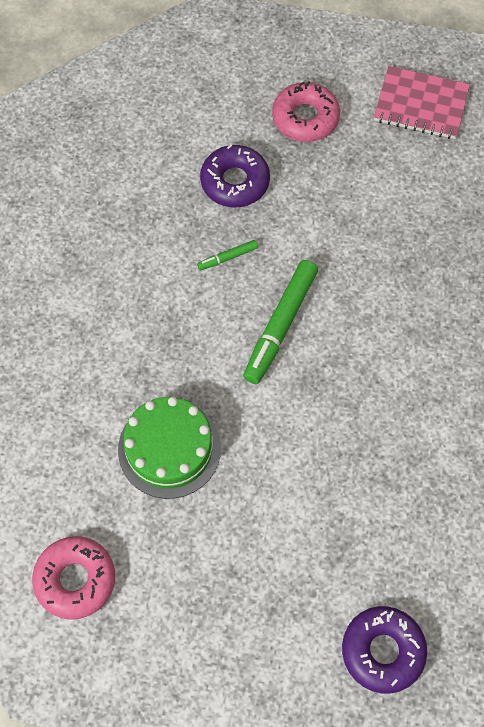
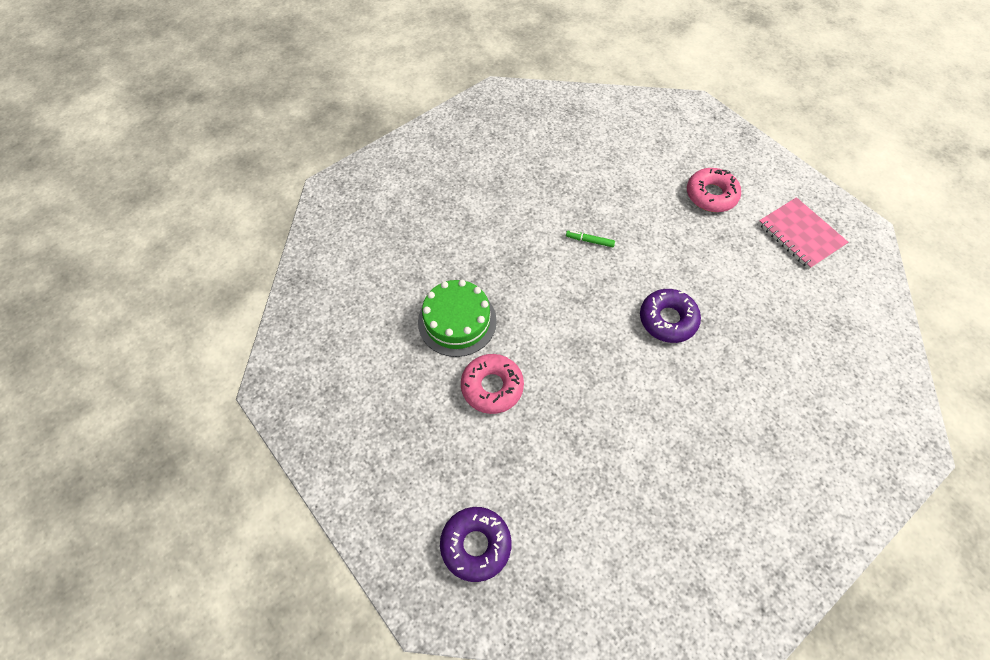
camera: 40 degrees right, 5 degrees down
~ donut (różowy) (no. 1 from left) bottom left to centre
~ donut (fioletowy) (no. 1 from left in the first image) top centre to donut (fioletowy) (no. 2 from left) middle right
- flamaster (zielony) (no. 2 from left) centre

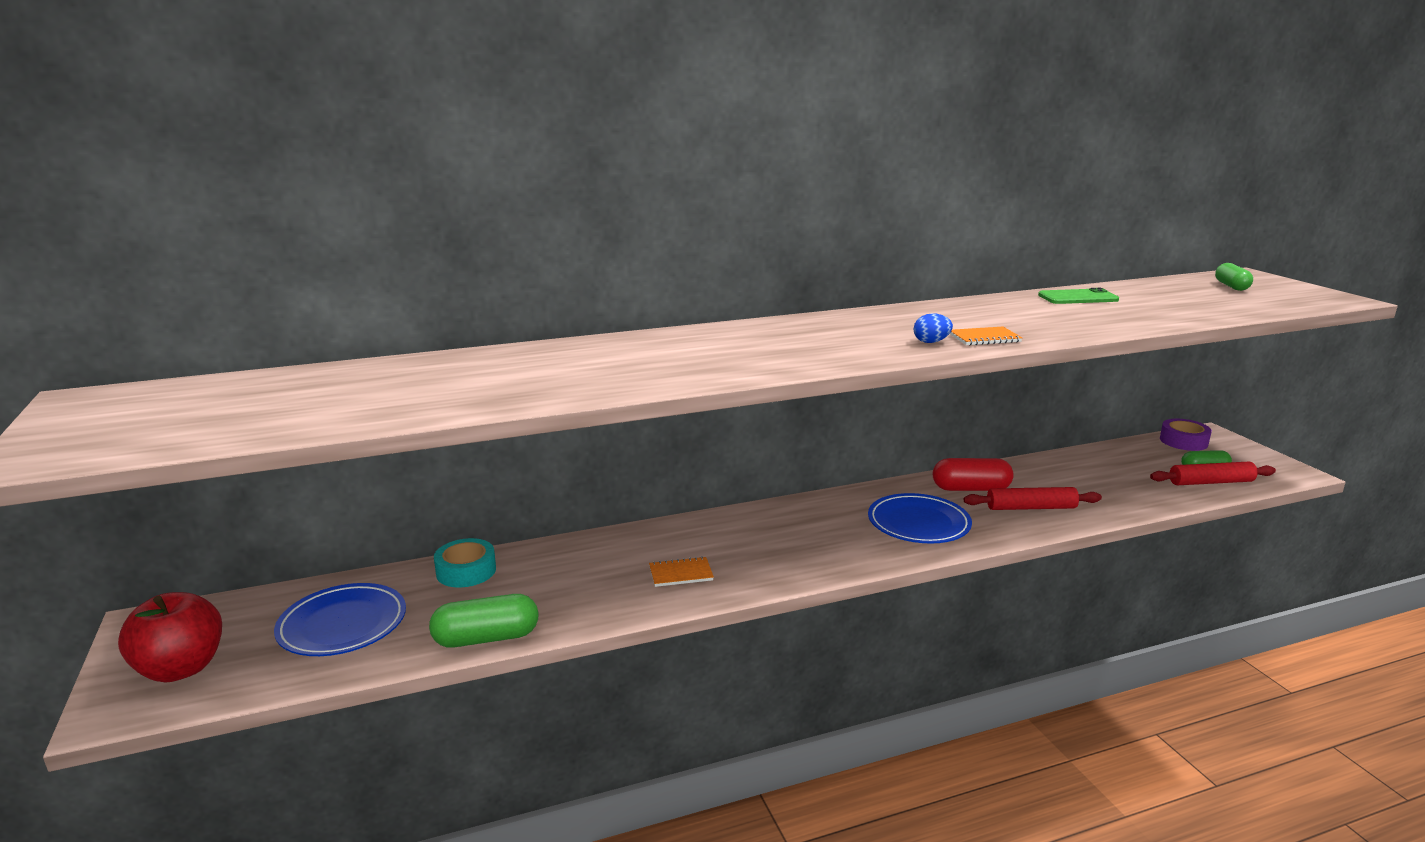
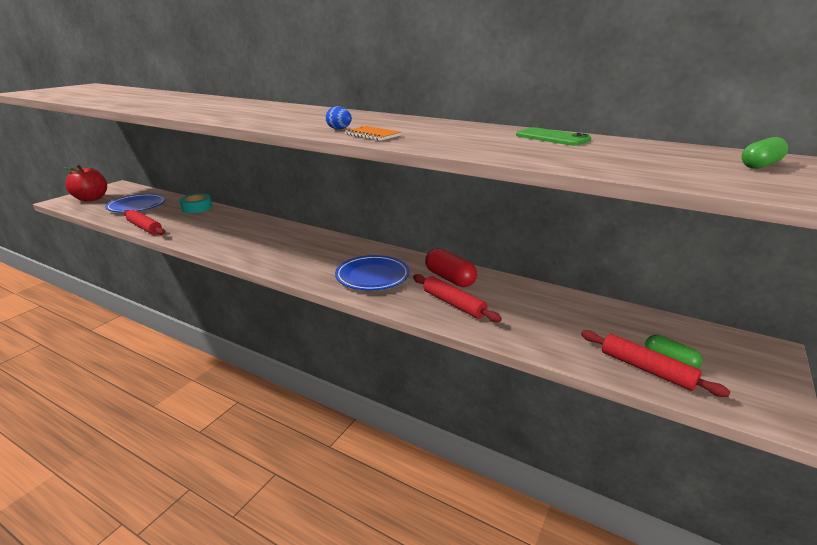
camera: 50 degrees right, 5 degrees up
~ kapsułka (zielony) (no. 1 from left) bottom centre to wałek do ciasta (czerwony) (no. 1 from left) middle left
- zeszyt (pomarańczowy) (no. 1 from left) bottom centre
- taśma klejąca (fioletowy) middle right

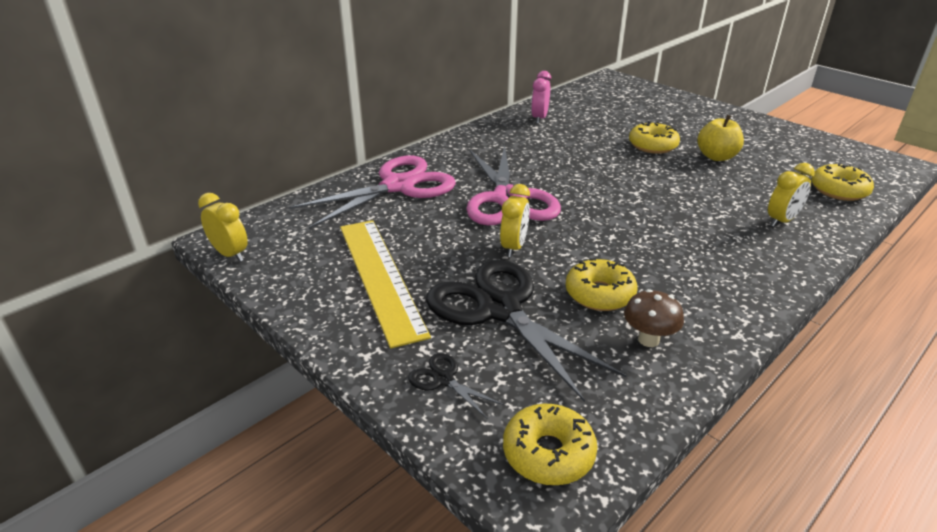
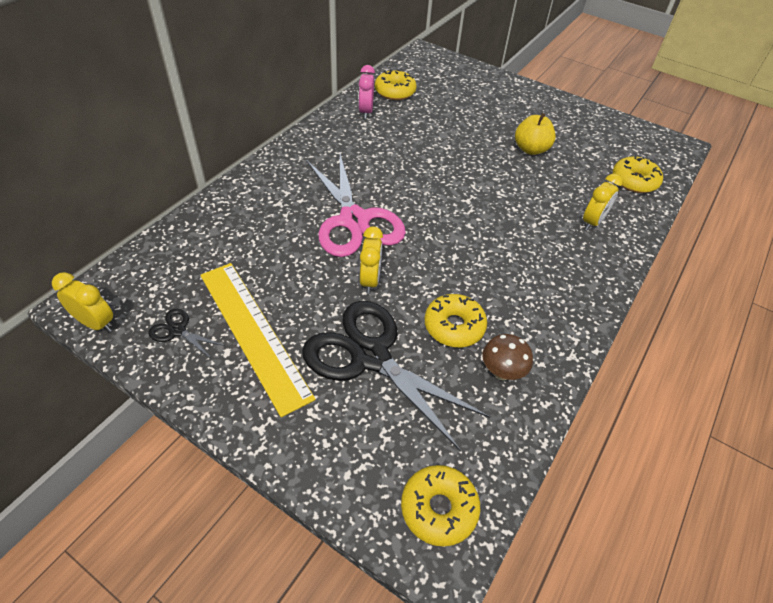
camera: 15 degrees left, 15 degrees up
~ nożyczki (czarny) (no. 1 from left) bottom centre to middle left
~ donut (żółty) (no. 3 from left in the first image) top right to donut (żółty) (no. 1 from left) top centre
- nożyczki (różowy) (no. 1 from left) centre

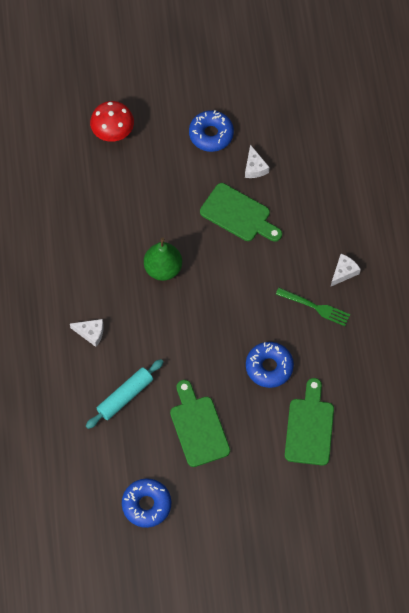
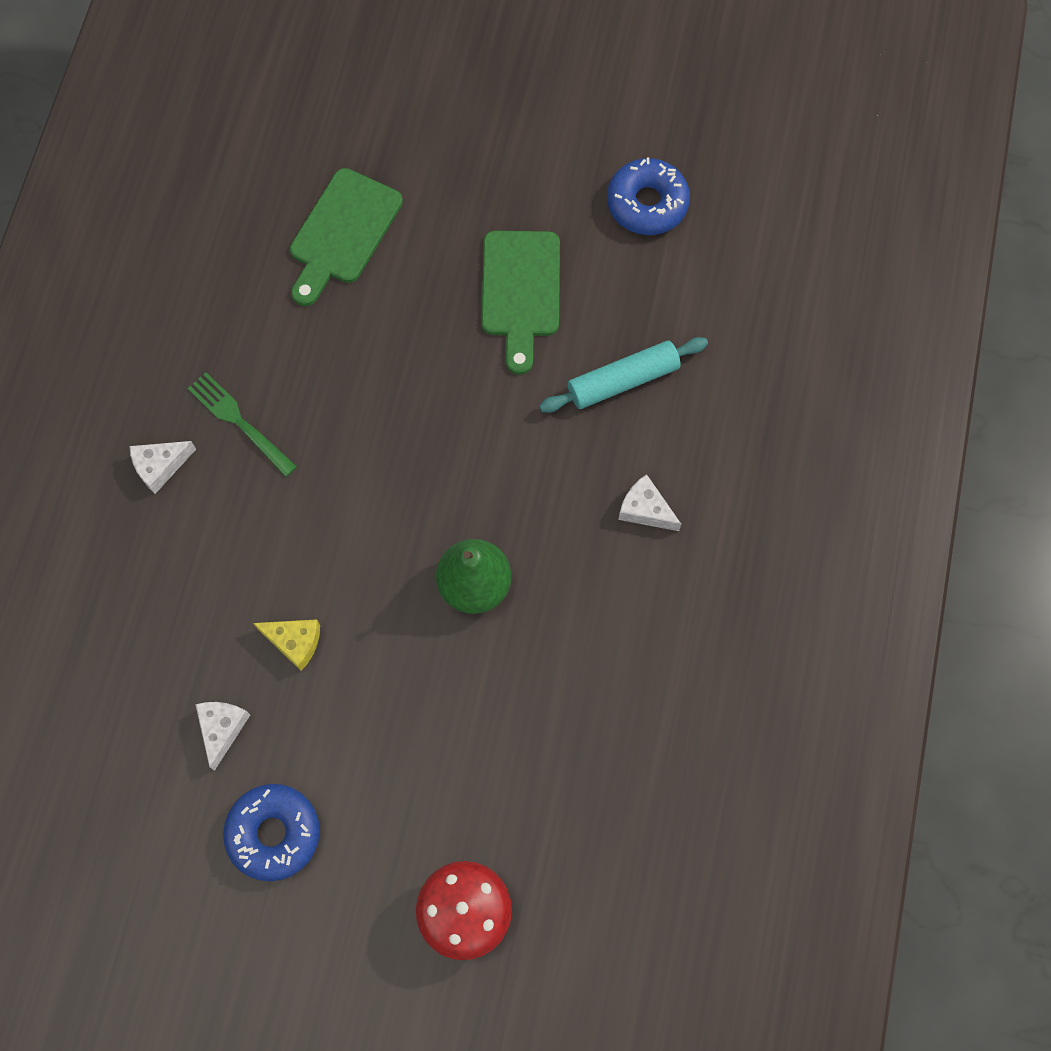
camera: 160 degrees left, 5 degrees up
~ deska do krojenia (zielony) (no. 2 from left) centre to ser (żółty) middle left
- donut (niebieski) (no. 3 from left) centre

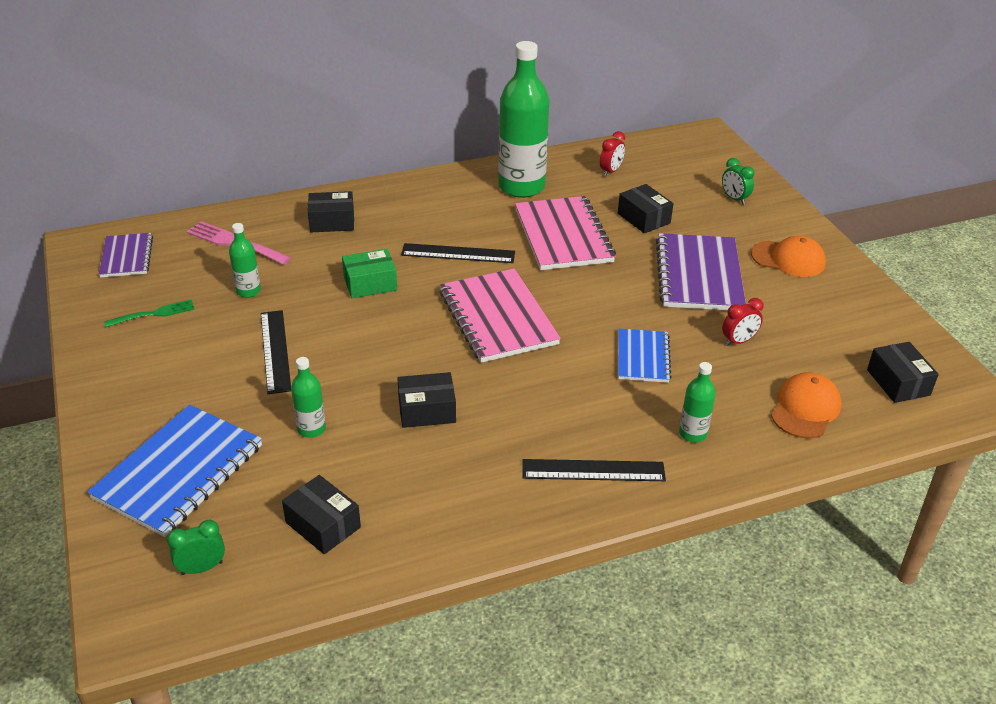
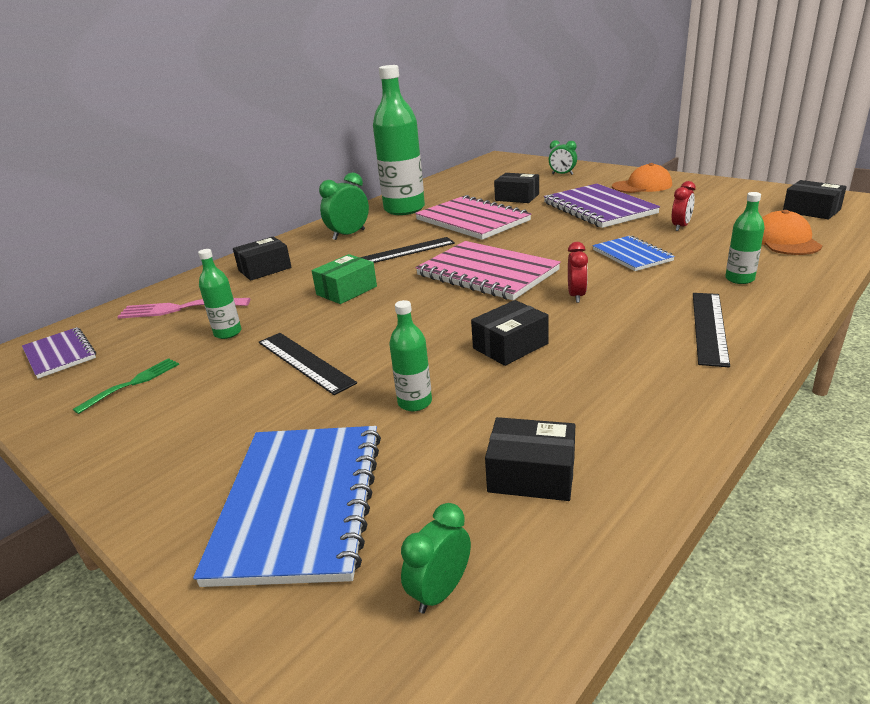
camera: 25 degrees left, 10 degrees down
+ budzik (zielony) (no. 1 from left) top centre
~ budzik (czerwony) (no. 1 from left) top centre to centre
~ linijka (czarny) (no. 3 from left) bottom centre = middle right 45 degrees counterclockwise

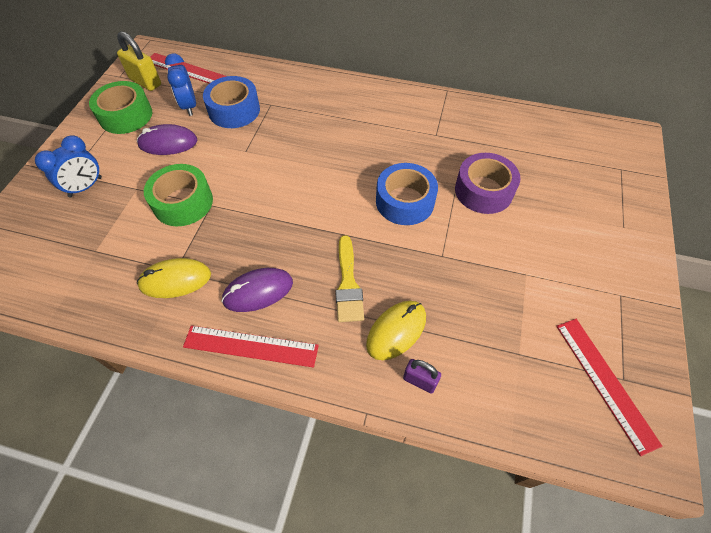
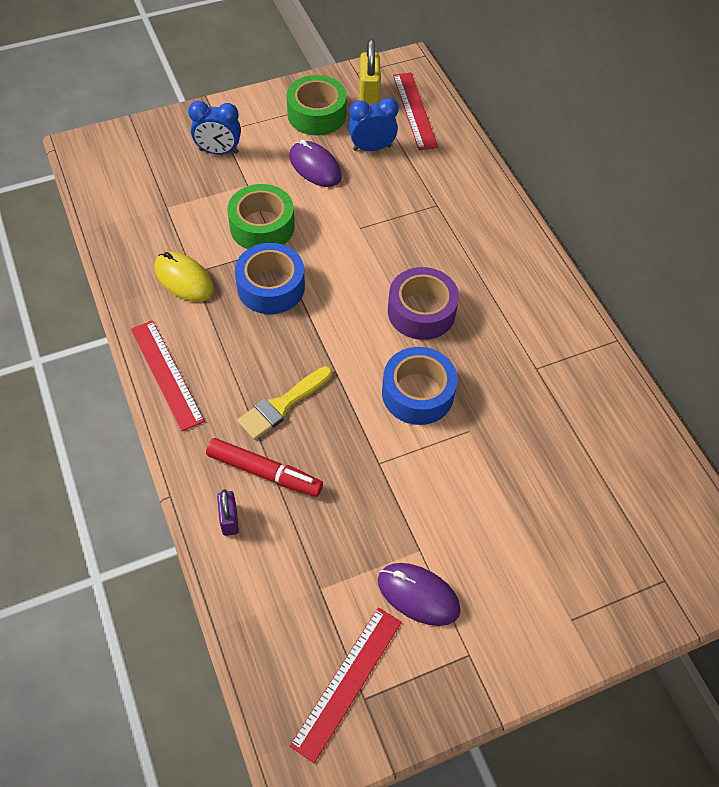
camera: 50 degrees right, 0 degrees up
~ myszka (żółty) (no. 2 from left) centre to flamaster (czerwony) centre
~ taśma klejąca (niebieski) (no. 1 from left) top left to centre
~ budzik (niebieski) (no. 2 from left) top left = top centre 45 degrees clockwise
~ myszka (fioletowy) (no. 2 from left) centre to bottom centre
~ taśma klejąca (fioletowy) middle right to centre

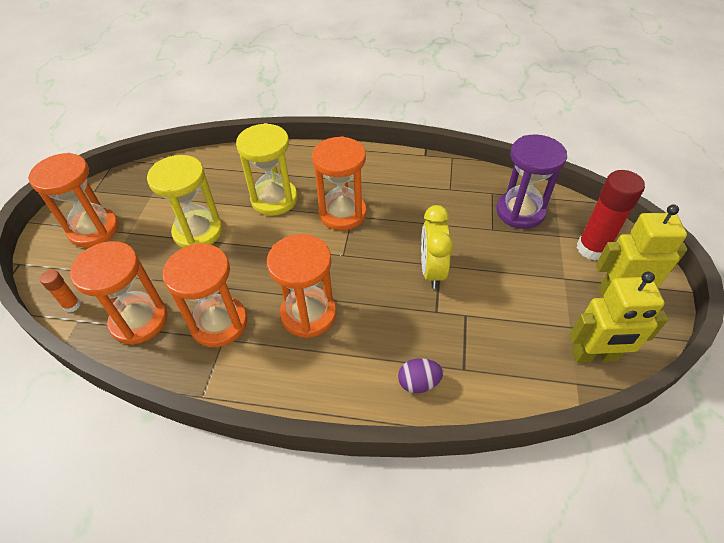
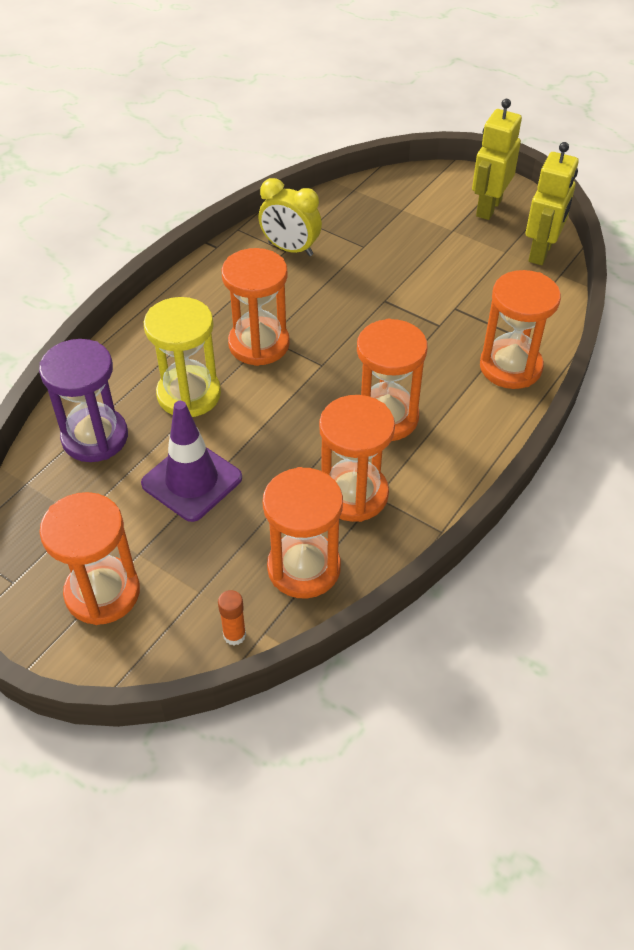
camera: 65 degrees left, 0 degrees up
~ klepsydra (fioletowy) middle right to middle left
~ klepsydra (żółty) (no. 1 from left) middle left to pachołek (fioletowy) middle left
~ budzik (żółty) centre to top centre
~ jajko (fioletowy) bottom centre to klepsydra (pomarańczowy) (no. 6 from left) middle right
- klej w sztyfcie (czerwony) middle right

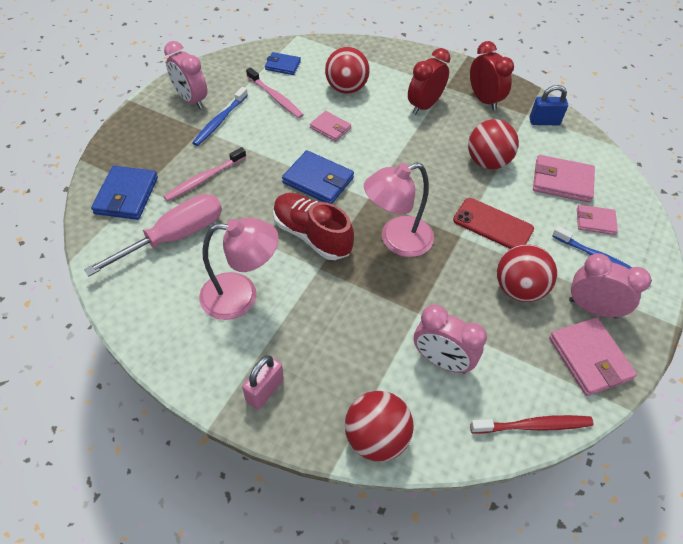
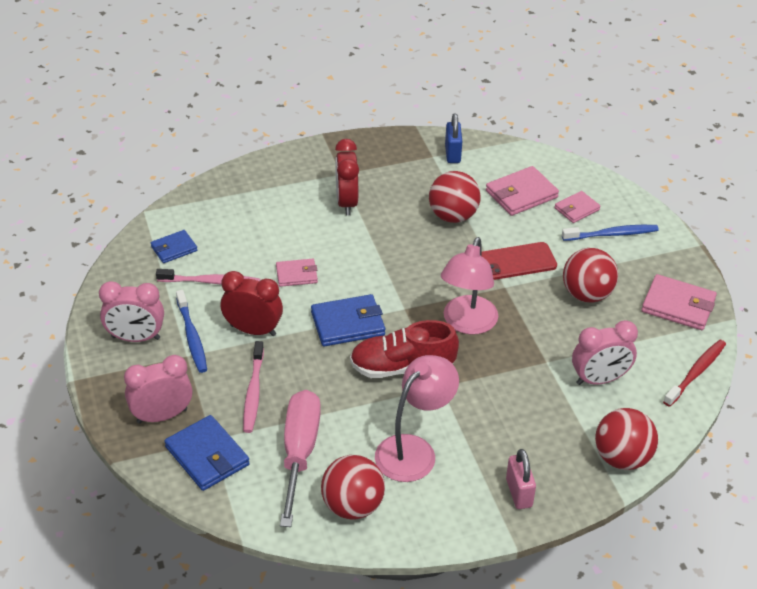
camera: 45 degrees left, 10 degrees down
~ budzik (różowy) (no. 3 from left in the first image) middle right to budzik (różowy) (no. 2 from left) middle left
~ budzik (czerwony) (no. 2 from left in the first image) top right to budzik (czerwony) (no. 1 from left) middle left
~ piłka (czerwony) (no. 1 from left) top centre to bottom centre
~ kłódka (niebieski) top right = top centre 45 degrees counterclockwise

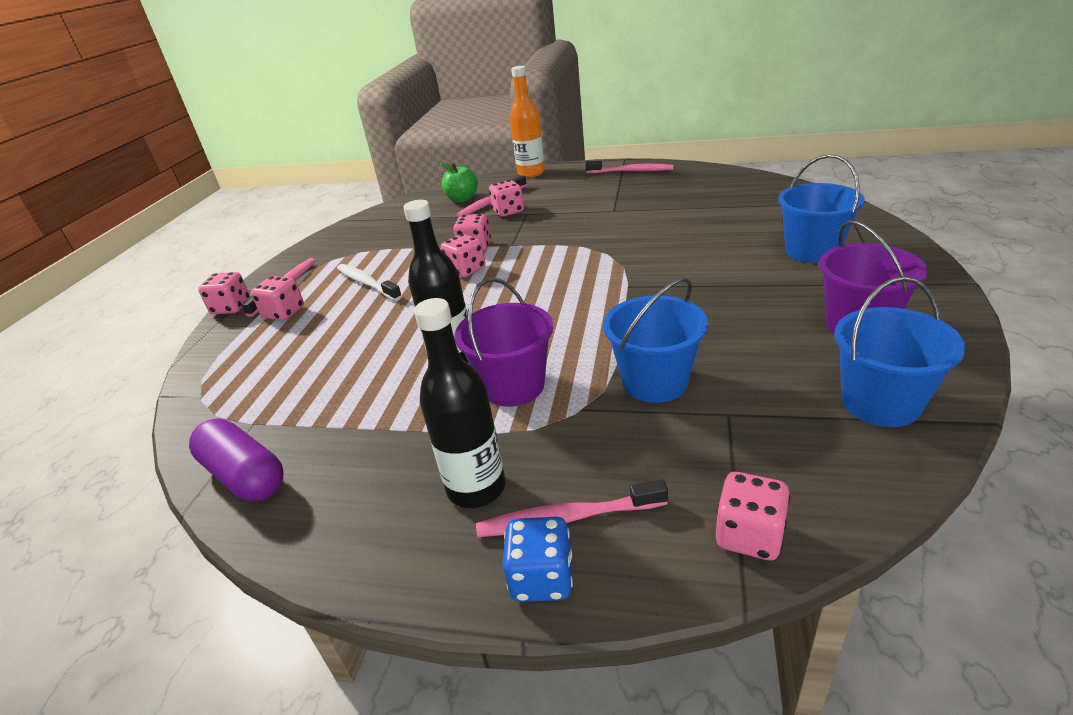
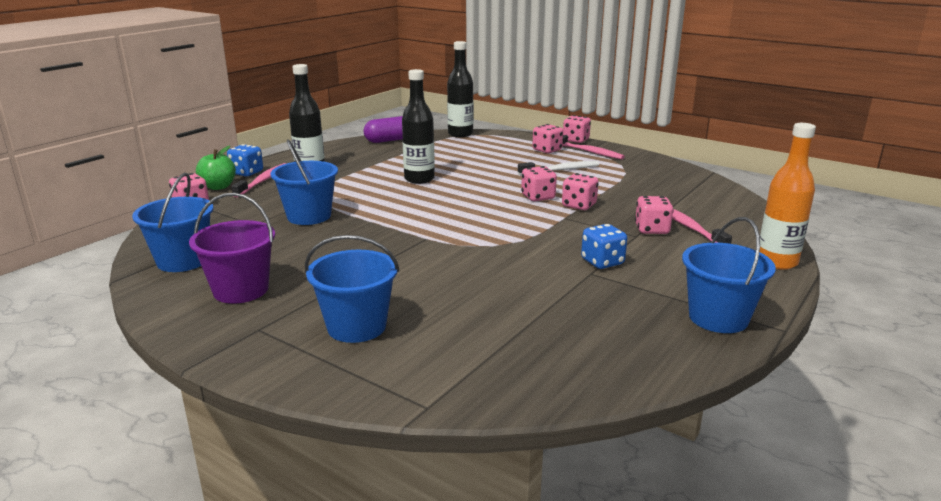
camera: 110 degrees right, 10 degrees down
~ jabłko (zielony) top centre to middle left
+ butelka (czarny) (no. 3 from left) top centre
+ kostka do gry (niebieski) (no. 2 from left) centre
~ szczoteczka do zębów (różowy) (no. 4 from left) top centre to wiadro (niebieski) (no. 4 from left) middle right
- wiadro (fioletowy) (no. 1 from left) centre

